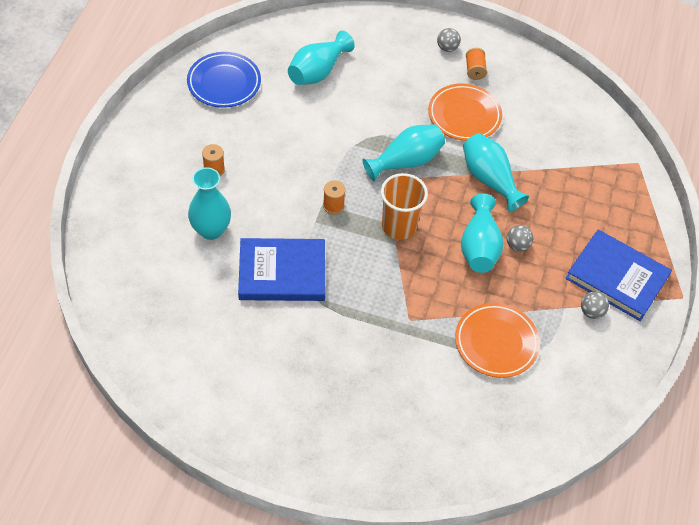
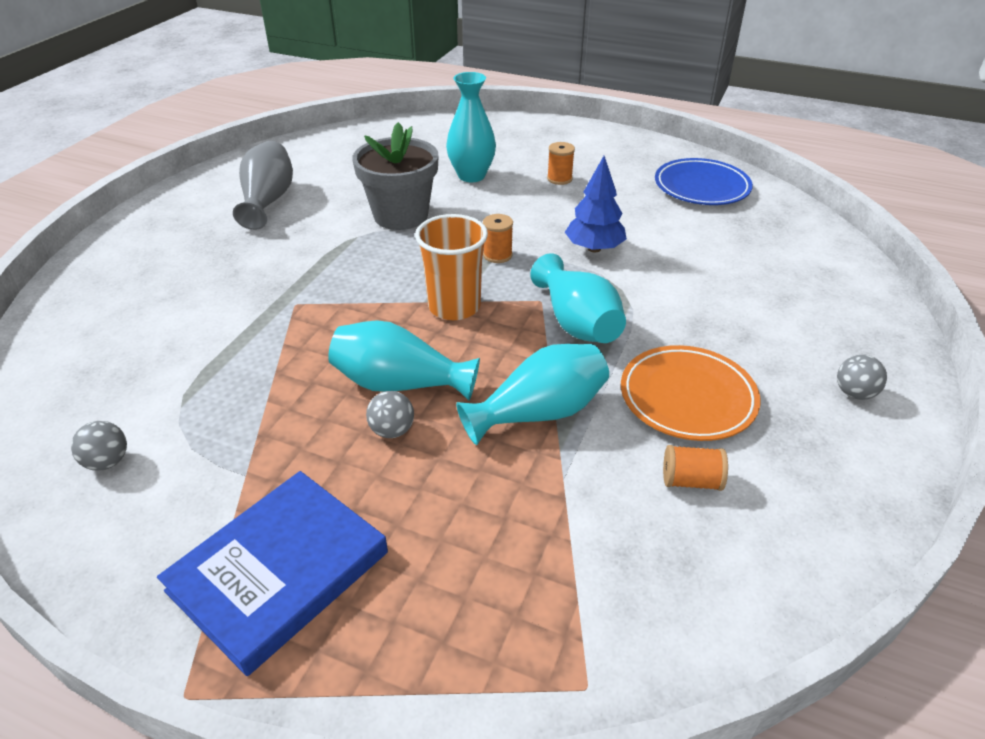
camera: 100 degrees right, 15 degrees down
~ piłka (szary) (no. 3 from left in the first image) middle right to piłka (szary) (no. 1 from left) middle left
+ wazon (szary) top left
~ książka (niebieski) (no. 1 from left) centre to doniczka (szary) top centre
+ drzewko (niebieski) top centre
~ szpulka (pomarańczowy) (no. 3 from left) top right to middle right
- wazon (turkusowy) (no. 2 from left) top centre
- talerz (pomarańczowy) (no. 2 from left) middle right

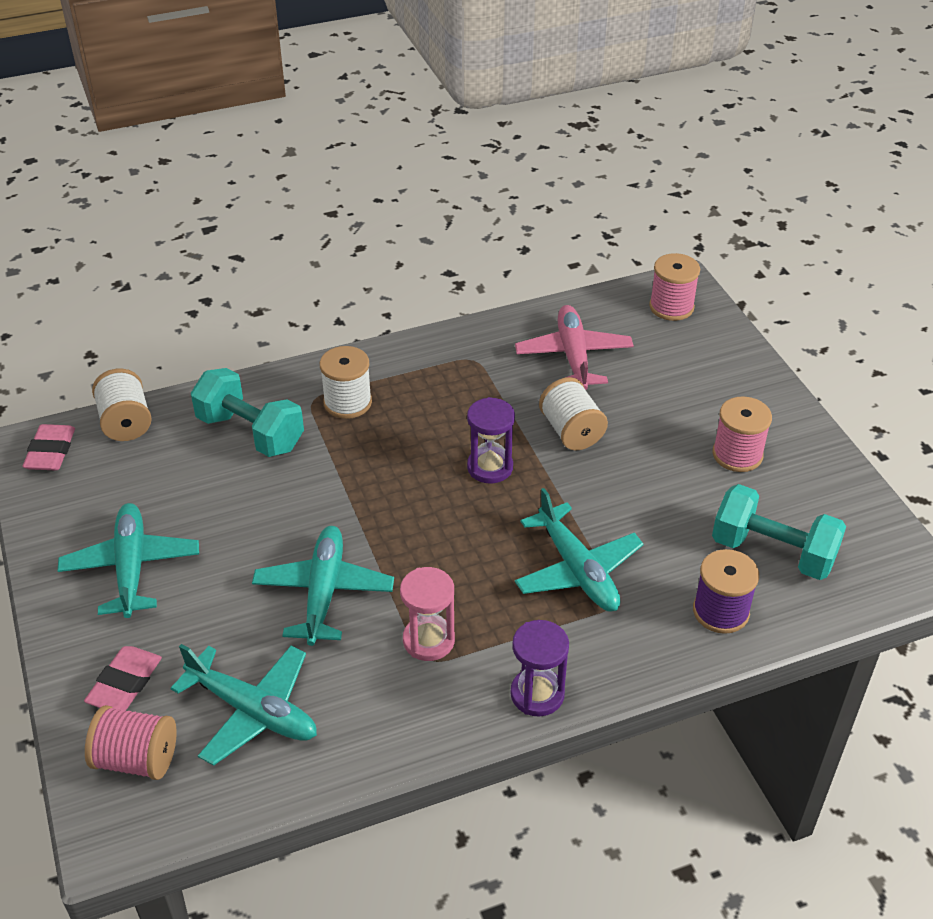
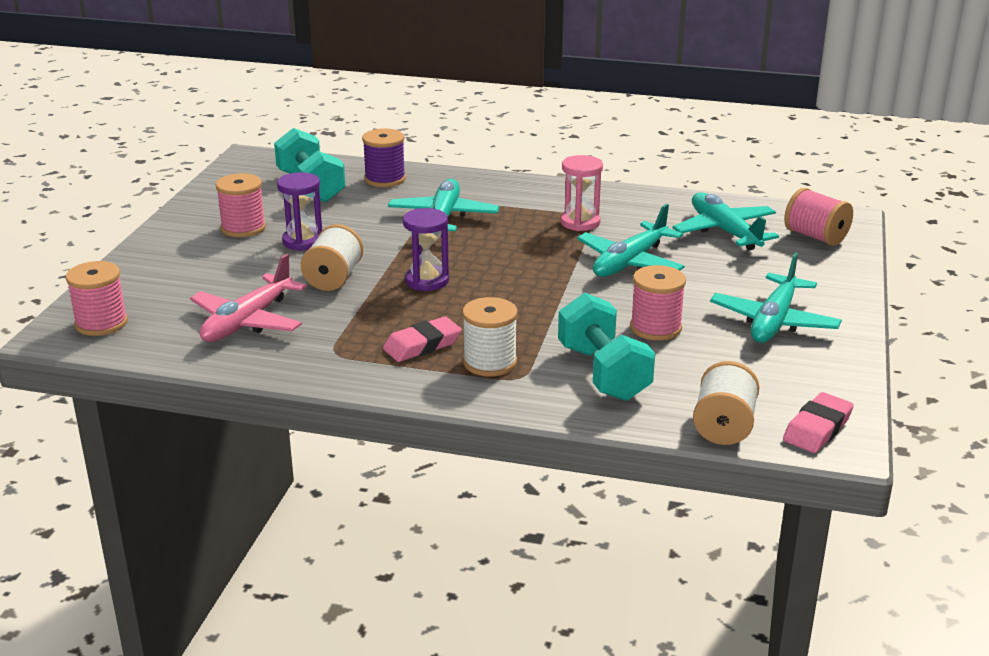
camera: 145 degrees left, 15 degrees down
~ klepsydra (fioletowy) (no. 2 from left in the first image) bottom centre to klepsydra (fioletowy) (no. 1 from left) top left
~ gumka do mazania (różowy) (no. 2 from left in the first image) bottom left to gumka do mazania (różowy) (no. 1 from left) centre
+ szpulka (różowy) (no. 3 from left) centre

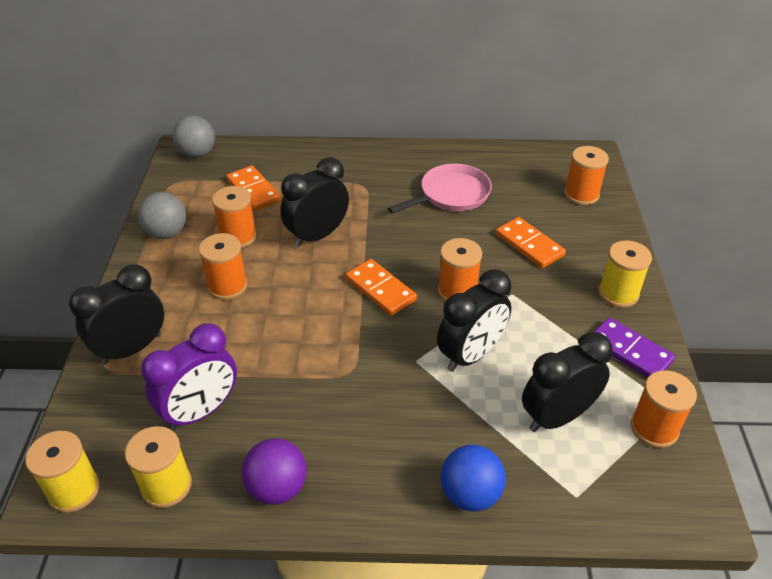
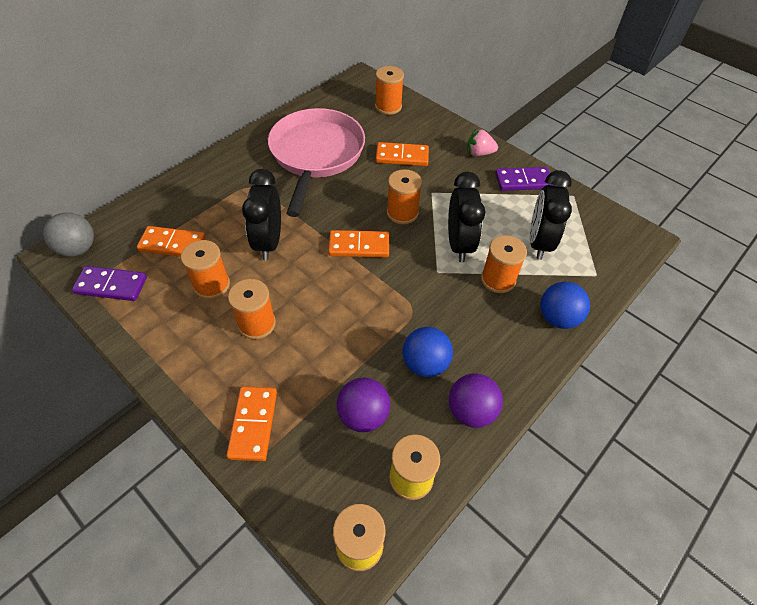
camera: 50 degrees left, 10 degrees up
+ kostka domina (fioletowy) (no. 1 from left) middle left
~ budzik (czarny) (no. 1 from left) middle left to kostka domina (pomarańczowy) (no. 2 from left) bottom left
~ patelnia (różowy) top centre = top centre x1.62
~ budzik (fioletowy) middle left to piłka (fioletowy) (no. 1 from left) bottom centre
+ piłka (niebieski) (no. 1 from left) centre
~ szpulka (żółty) (no. 3 from left) middle right to truskawka (różowy) top centre
~ szpulka (pomarańczowy) (no. 5 from left) bottom right to centre
- piłka (szary) (no. 1 from left) middle left

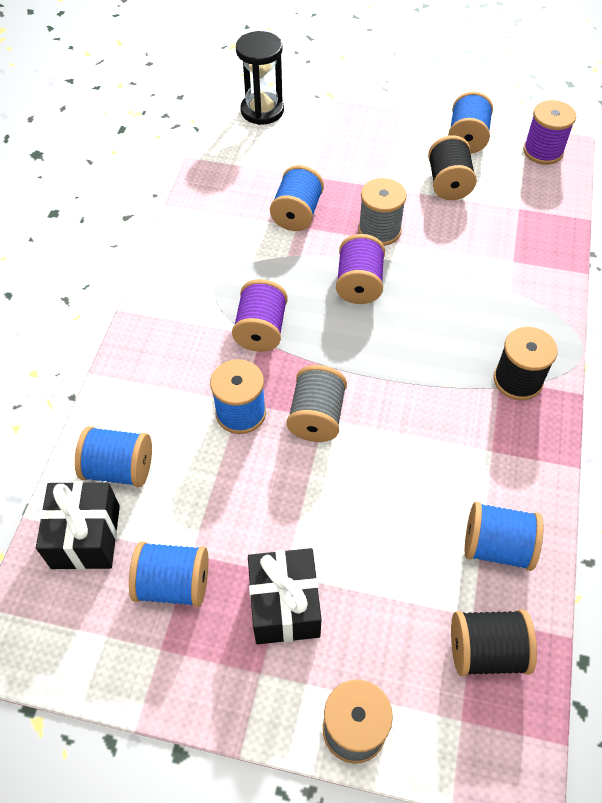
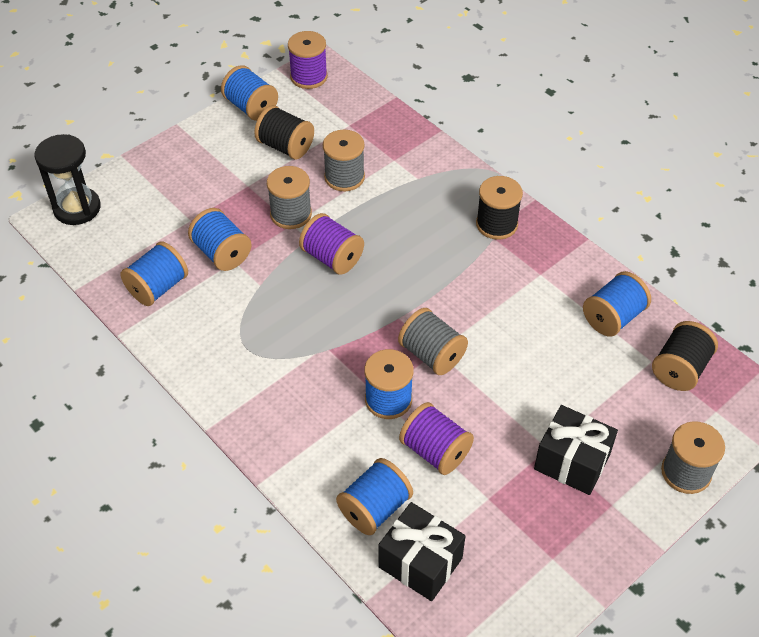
camera: 55 degrees left, 5 degrees down
~ szpulka (niebieski) (no. 2 from left in the first image) bottom left to szpulka (niebieski) (no. 1 from left) middle left
+ szpulka (szary) (no. 2 from left) top centre
~ szpulka (fioletowy) (no. 1 from left in the first image) centre to szpulka (fioletowy) (no. 3 from left) bottom centre

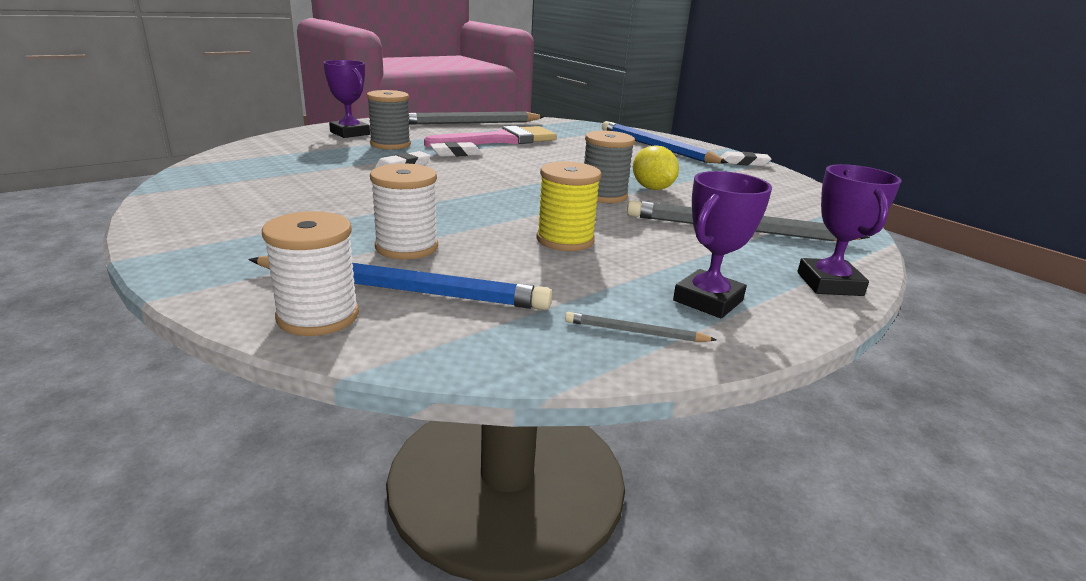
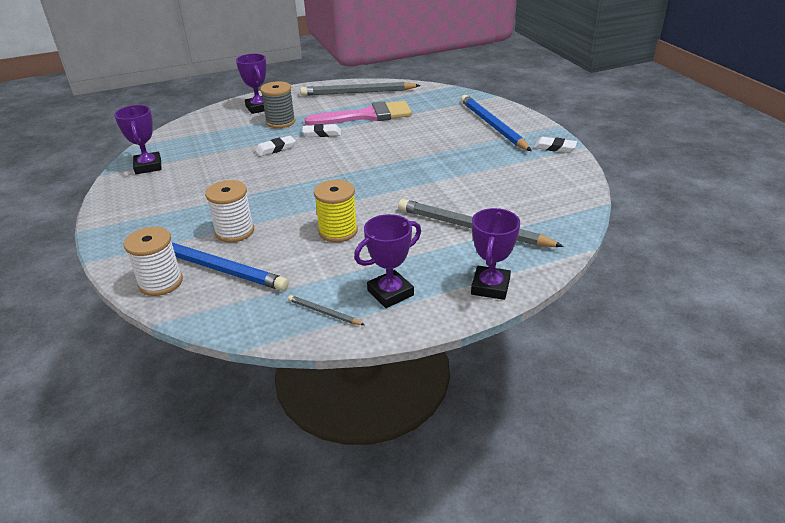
camera: 20 degrees right, 10 degrees up
+ puchar (fioletowy) (no. 1 from left) top left
- szpulka (szary) (no. 2 from left) top centre
- cytryna (żółty) top centre

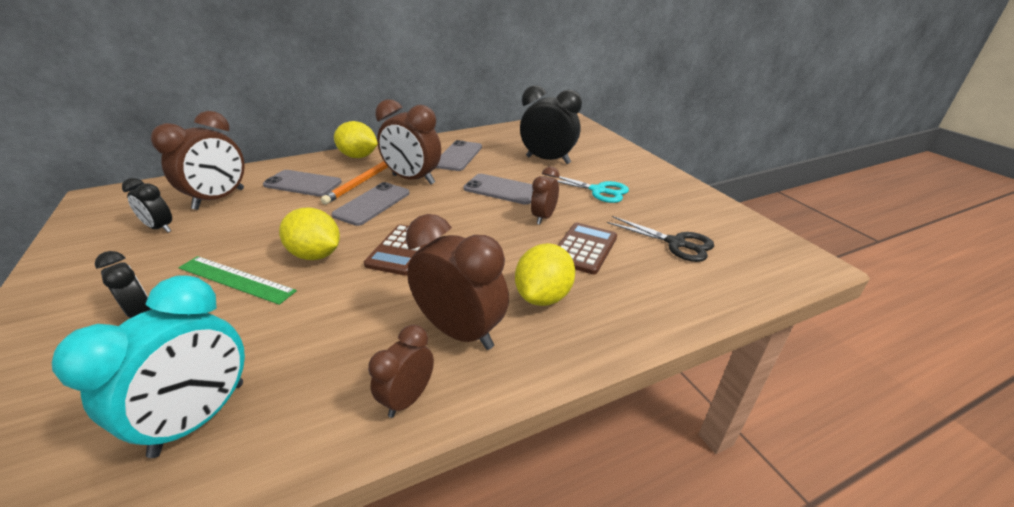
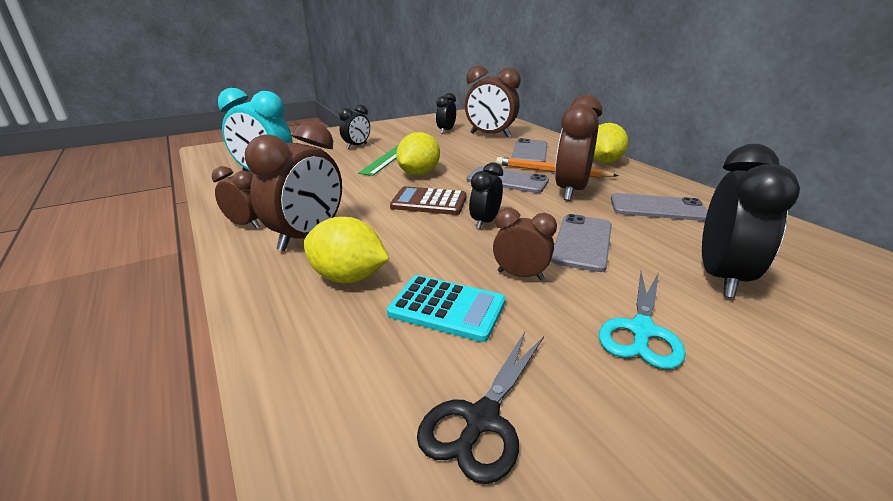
camera: 85 degrees right, 5 degrees down
~ kalkulator (brązowy) (no. 2 from left) centre to kalkulator (turkusowy) centre
+ budzik (czarny) (no. 3 from left) centre

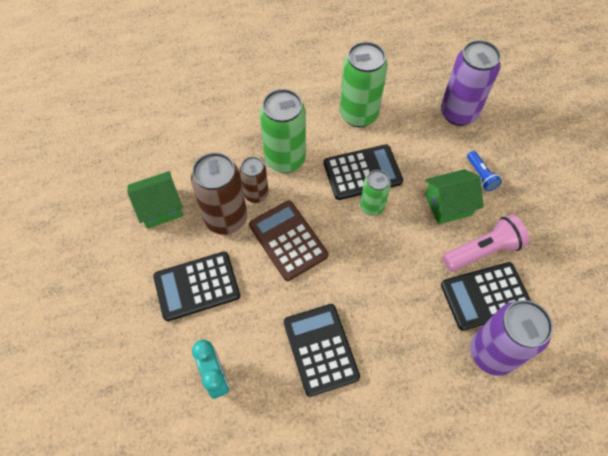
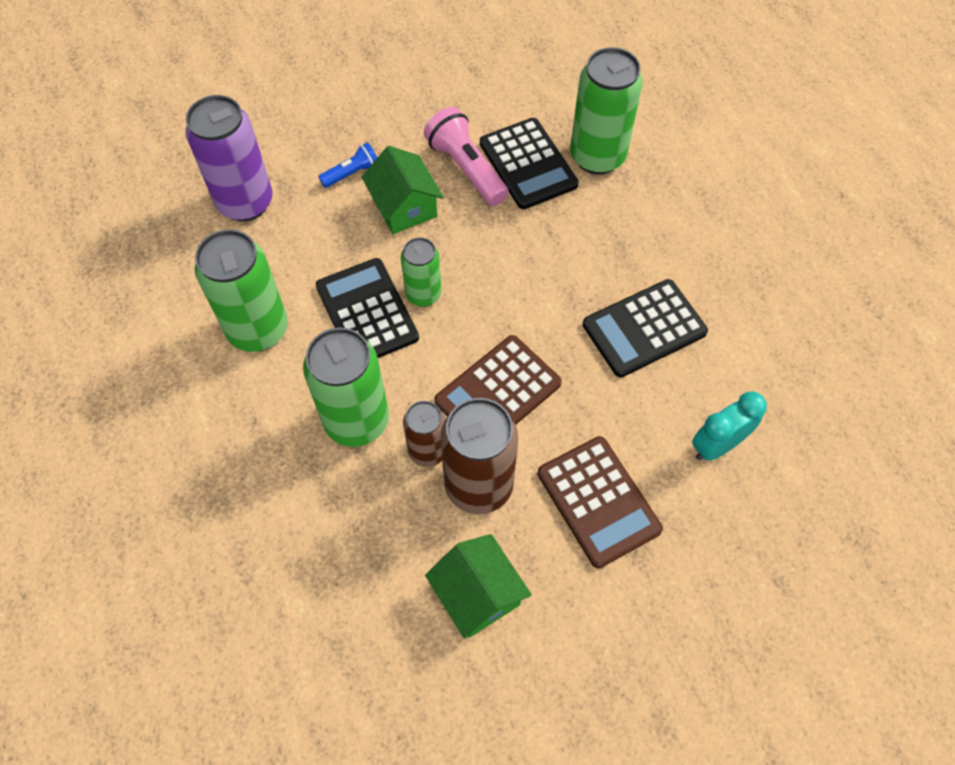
camera: 100 degrees left, 0 degrees up
~ kalkulator (czarny) (no. 1 from left) middle left to kalkulator (brązowy) (no. 2 from left) centre
~ puszka (fioletowy) (no. 2 from left) bottom right to puszka (zielony) (no. 4 from left) top centre

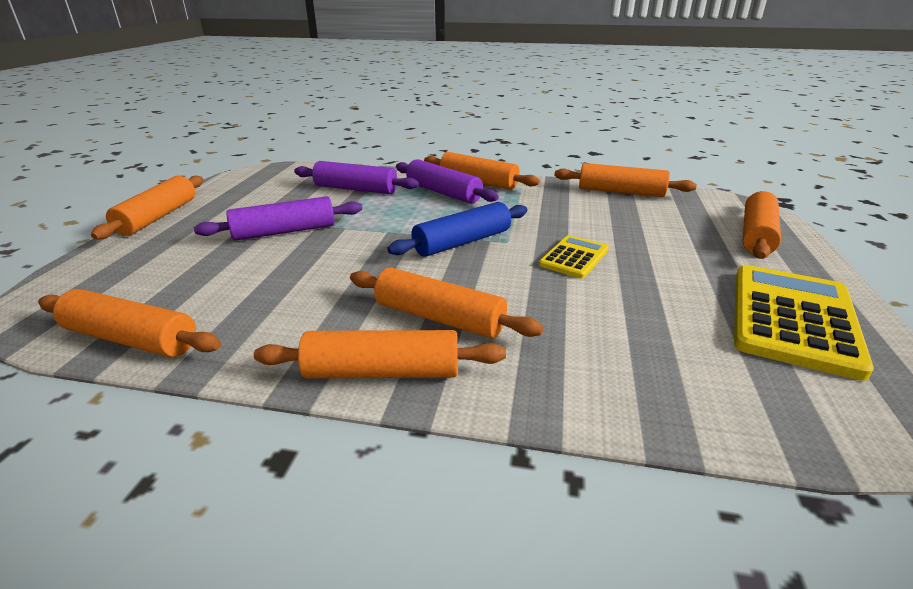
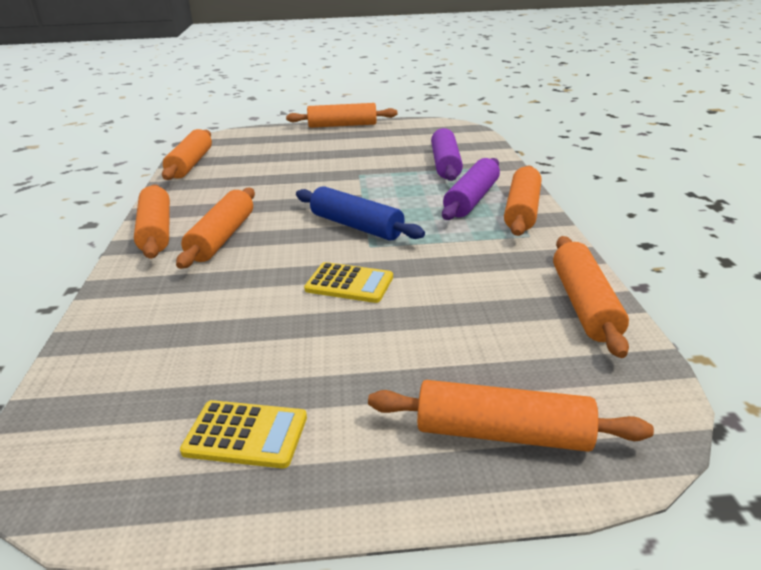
camera: 75 degrees right, 0 degrees up
~ kalkulator (żółty) (no. 2 from left in the first image) middle right = bottom left x0.54
- wałek do ciasta (fioletowy) (no. 1 from left) middle left

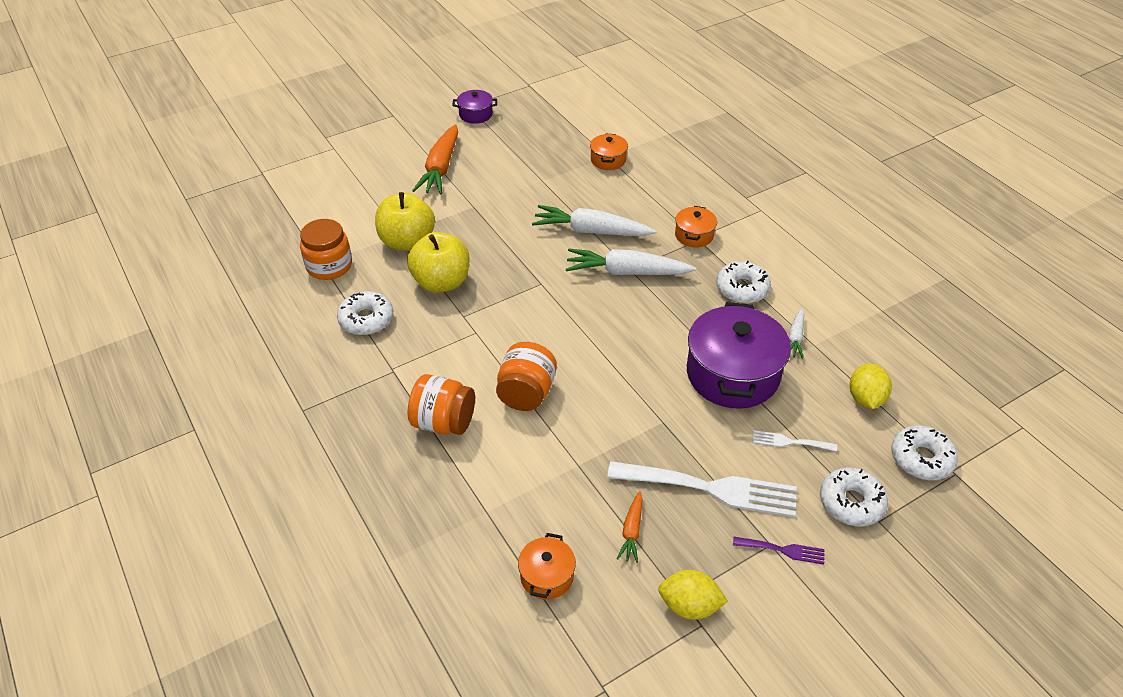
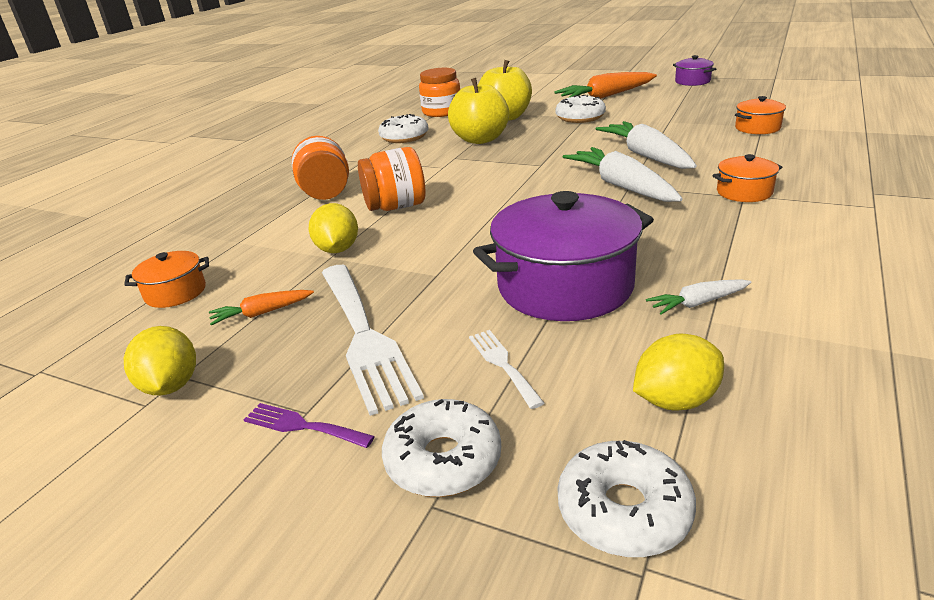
camera: 60 degrees right, 15 degrees down
~ widelec (fioletowy) bottom right = bottom left 135 degrees clockwise
+ cytryna (żółty) (no. 2 from left) centre
~ donut (biały) (no. 2 from left in the first image) centre to donut (biały) (no. 3 from left) top centre

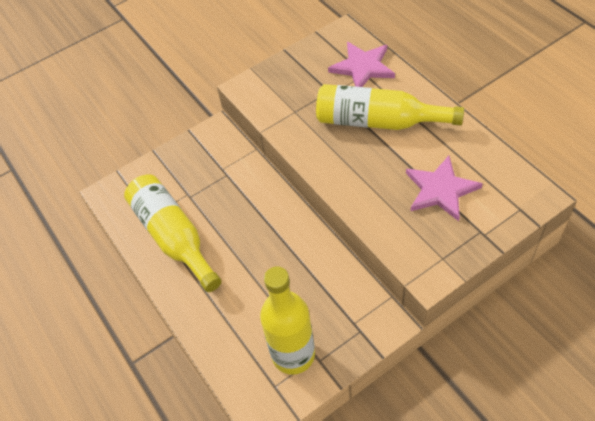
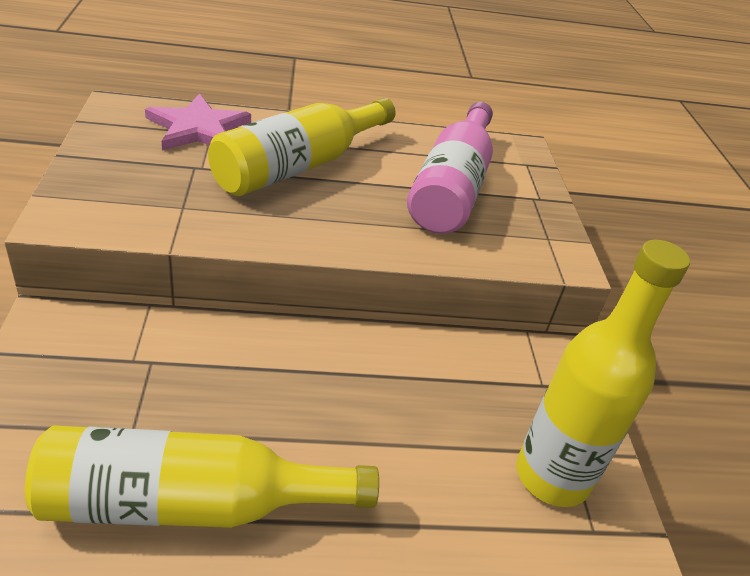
camera: 70 degrees left, 15 degrees down
~ gwiazda (różowy) (no. 2 from left) middle right to butelka (różowy) top centre

